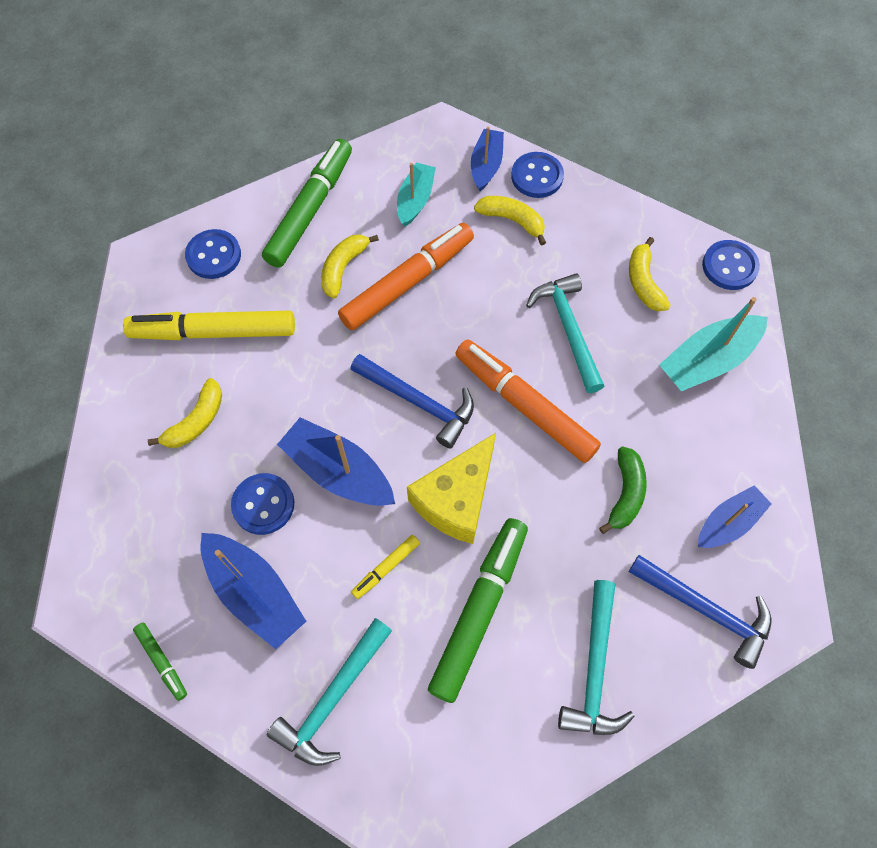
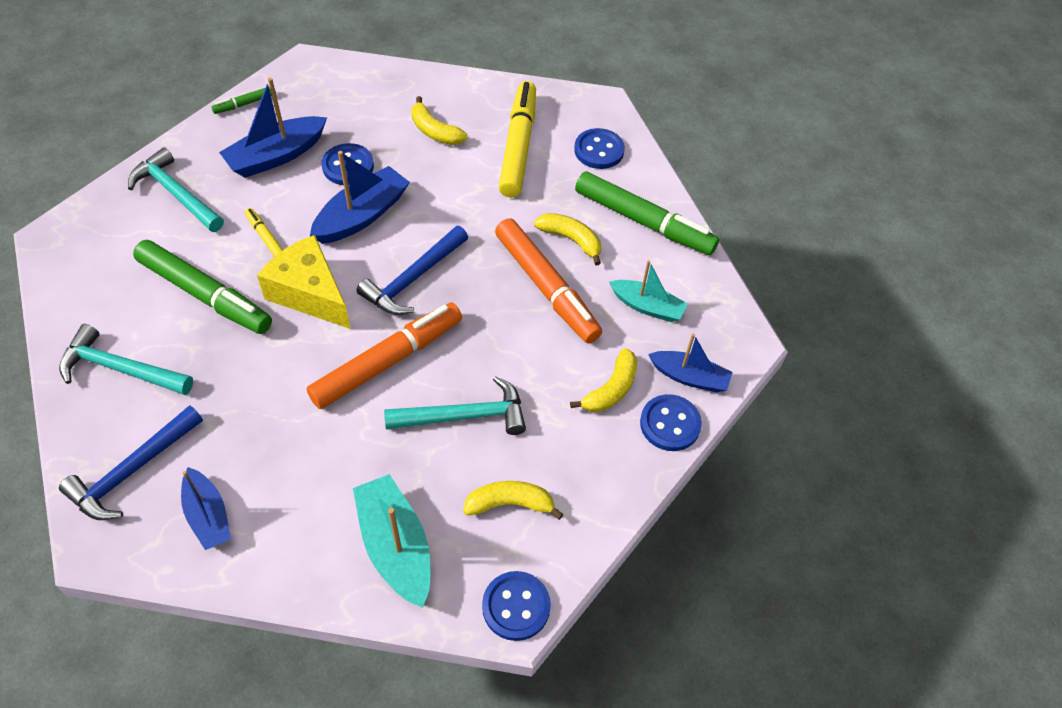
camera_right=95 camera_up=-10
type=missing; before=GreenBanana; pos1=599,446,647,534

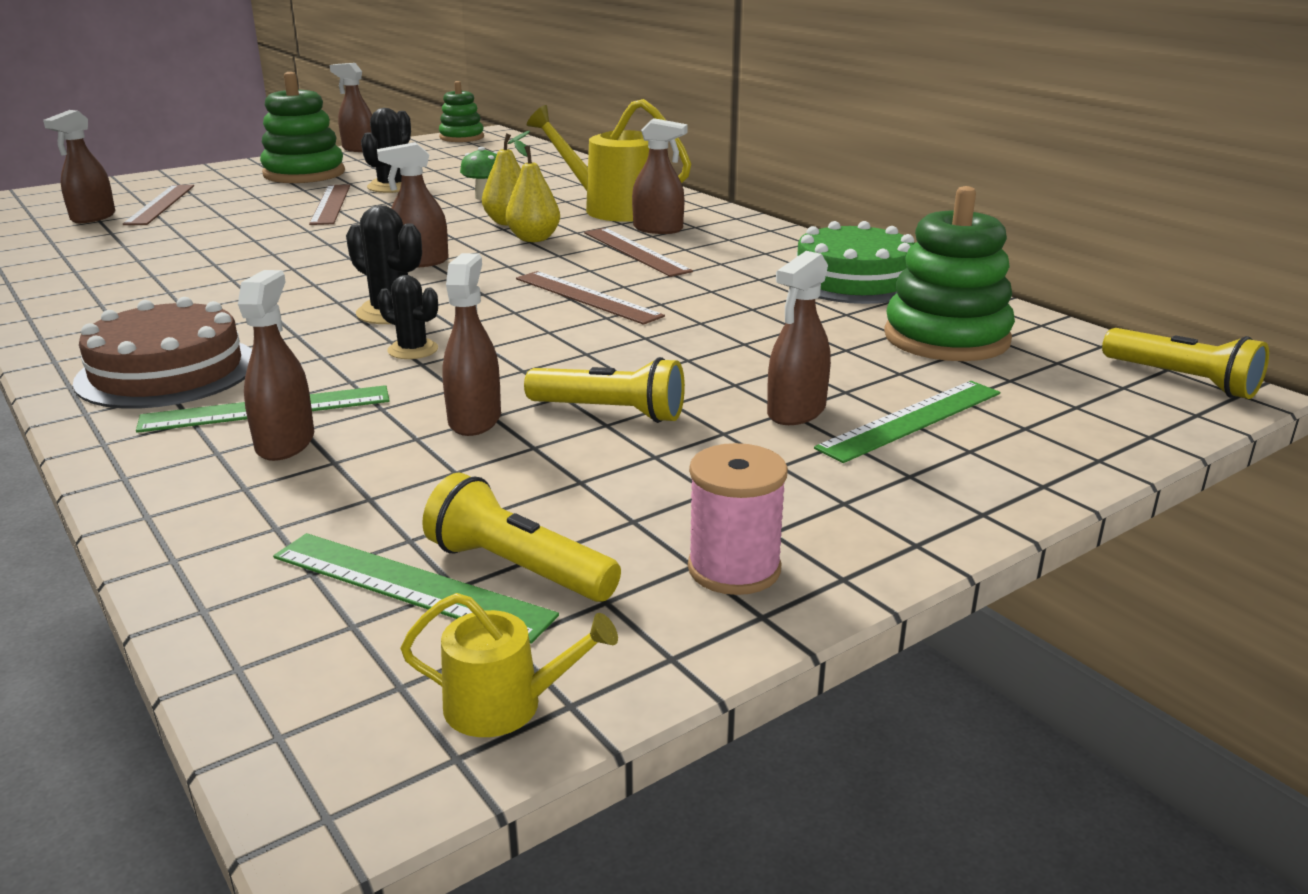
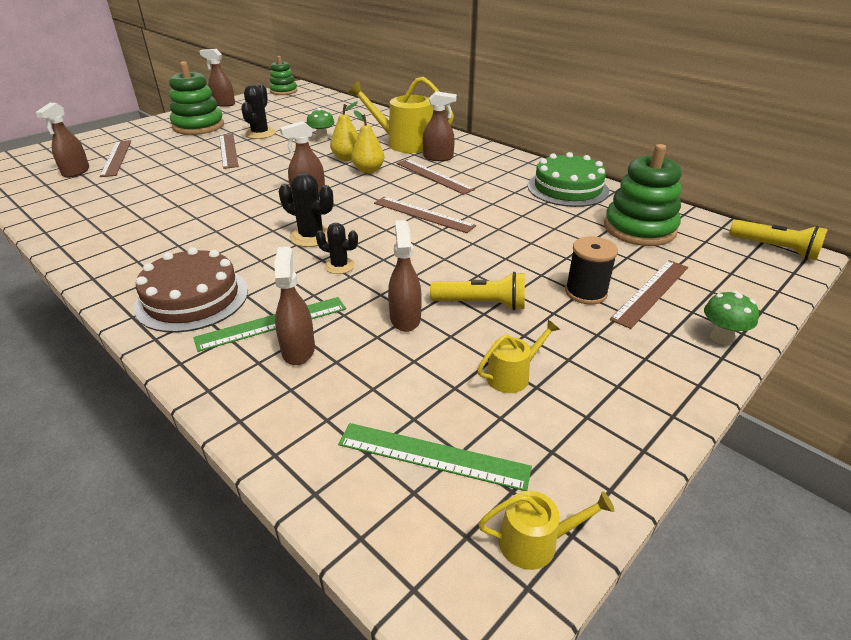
camera_right=-10 camera_up=10
type=exchanged; before=BrownSprayBottle; after=BlackSpool; pos1=767,251,831,425; pos2=565,236,618,305
type=colour; before=GreenRuler; after=BrownRuler; pos1=814,381,1000,463; pos2=610,260,688,329
type=missing; before=PinkSpool; pos1=688,443,788,595
type=missing; before=YellowFlashlight; pos1=422,473,621,602
type=appeared; after=GreenMushroom; pos2=704,291,759,345
type=appeared; after=YellowWateringCan; pos2=477,320,560,393

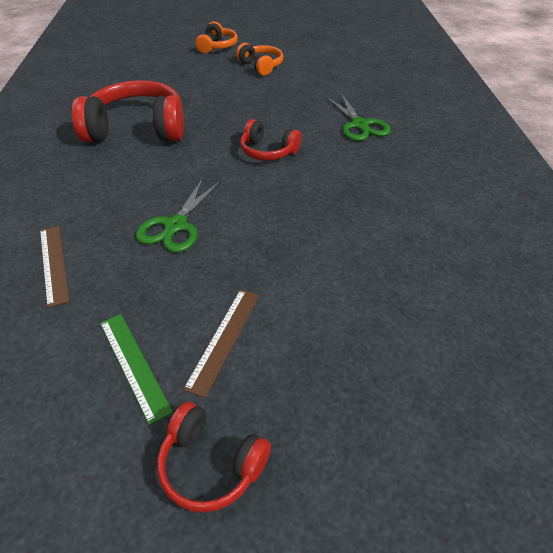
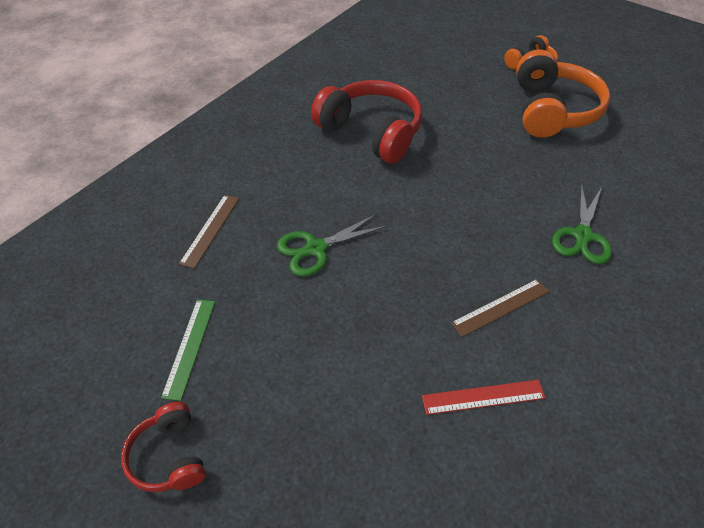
camera_right=40 camera_up=5
type=size; before=OrangeHeadphones; pos1=236,43,283,76; pos2=516,49,610,138; scale=1.87
type=missing; before=RedHeadphones; pos1=240,119,302,161
type=relocated; before=BrownRuler; pos1=183,290,259,398; pos2=451,279,549,337
type=appeared; after=RedRuler; pos2=422,380,545,415

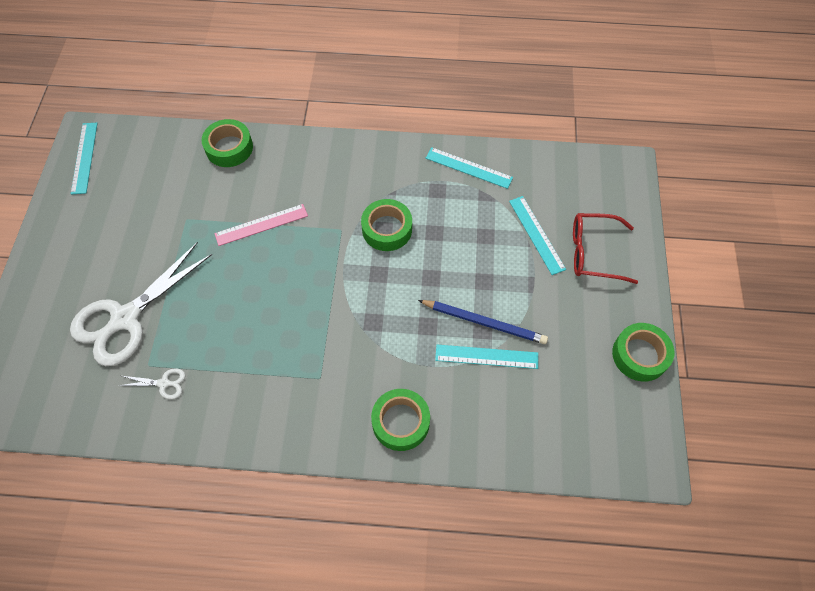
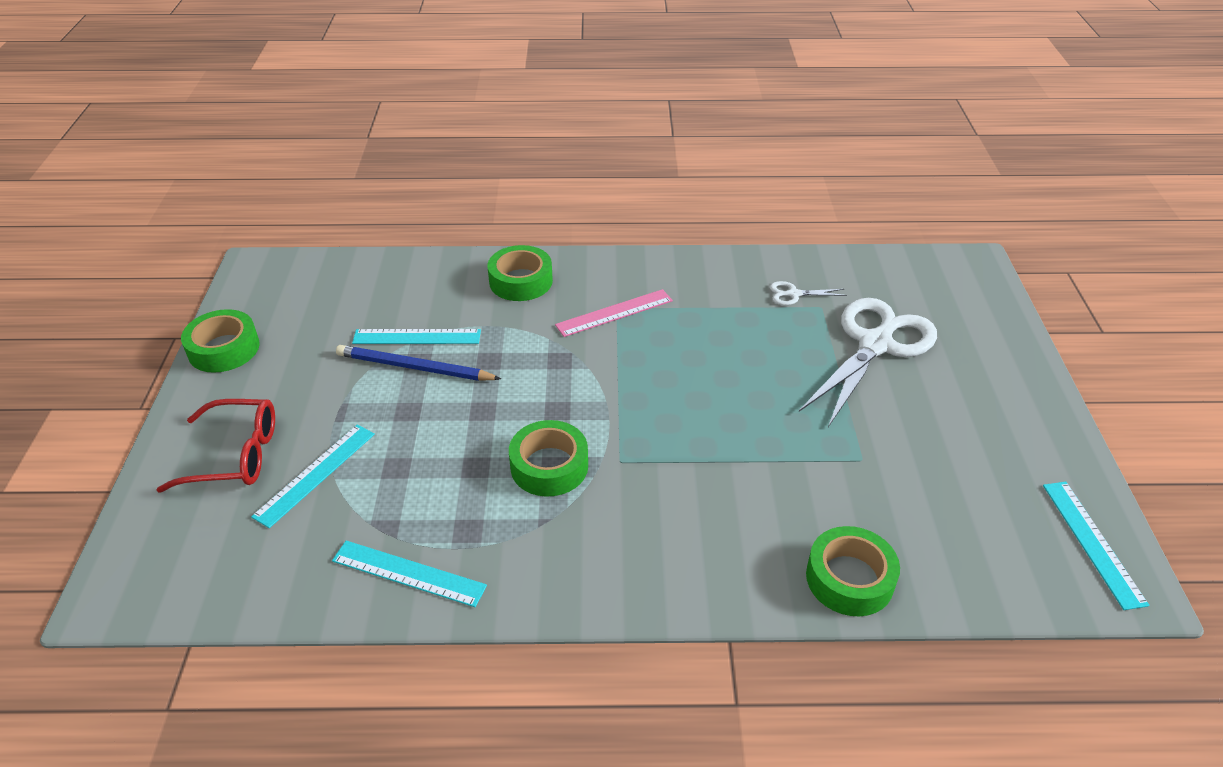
camera_right=175 camera_up=-20
type=spun; before=TurquoiseRuler; pos1=509,196,566,275; pos2=251,425,375,528; turn=60
type=relocated; before=PinkRuler; pos1=214,204,308,246; pos2=555,289,673,337

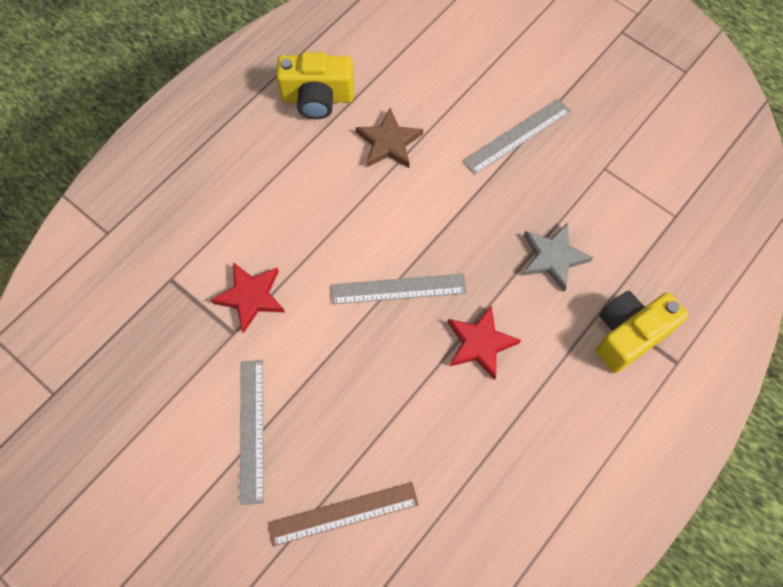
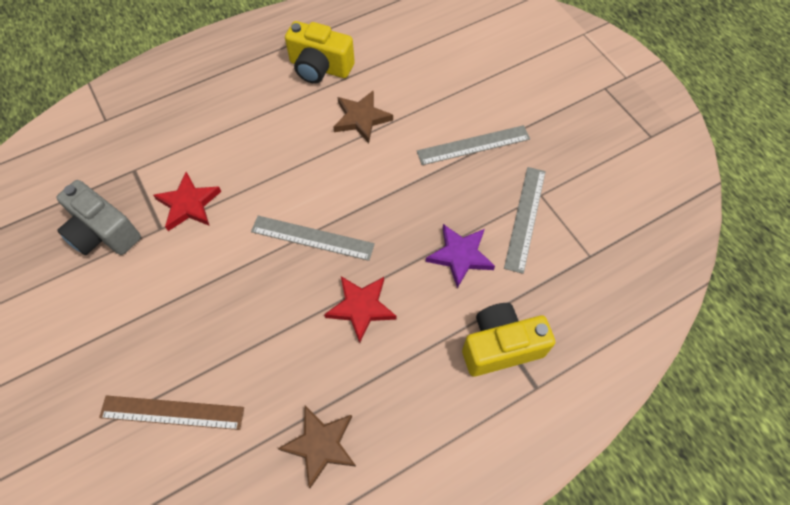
camera_right=20 camera_up=-5
type=colour; before=GreyStar; after=PurpleStar; pos1=522,223,593,292; pos2=426,224,495,288
type=relocated; before=GreyRuler; pos1=240,360,264,505; pos2=504,167,546,274
type=appeared; after=GreyCamera; pos2=56,180,141,255
type=appeared; after=BrownStar; pos2=278,406,356,488

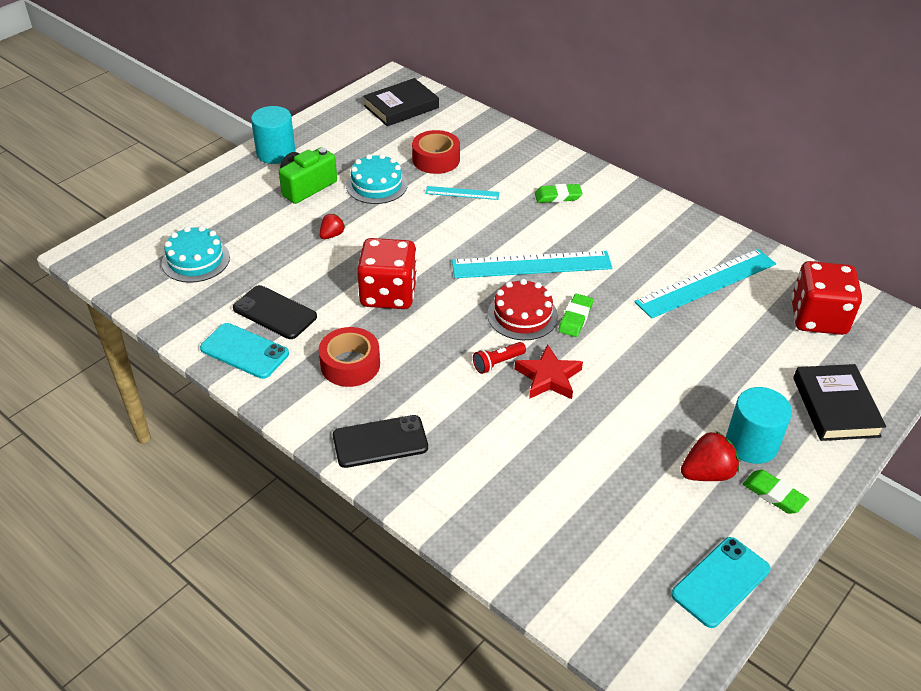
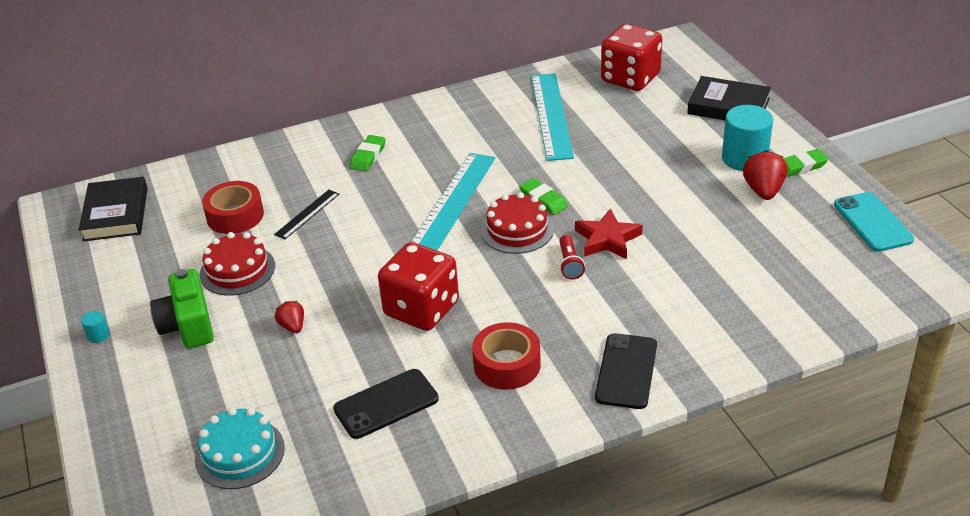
camera_right=-60 camera_up=-5
type=size; before=TurquoiseCylinder; pos1=251,106,296,164; pos2=81,311,110,343; scale=0.42
type=colour; before=TurquoiseCake; after=RedCake; pos1=346,154,408,204; pos2=199,232,275,296
type=colour; before=TurquoiseRuler; after=BlackRuler; pos1=425,186,500,200; pos2=274,190,339,239
type=missing; before=TurquoisePhone; pos1=200,323,289,379

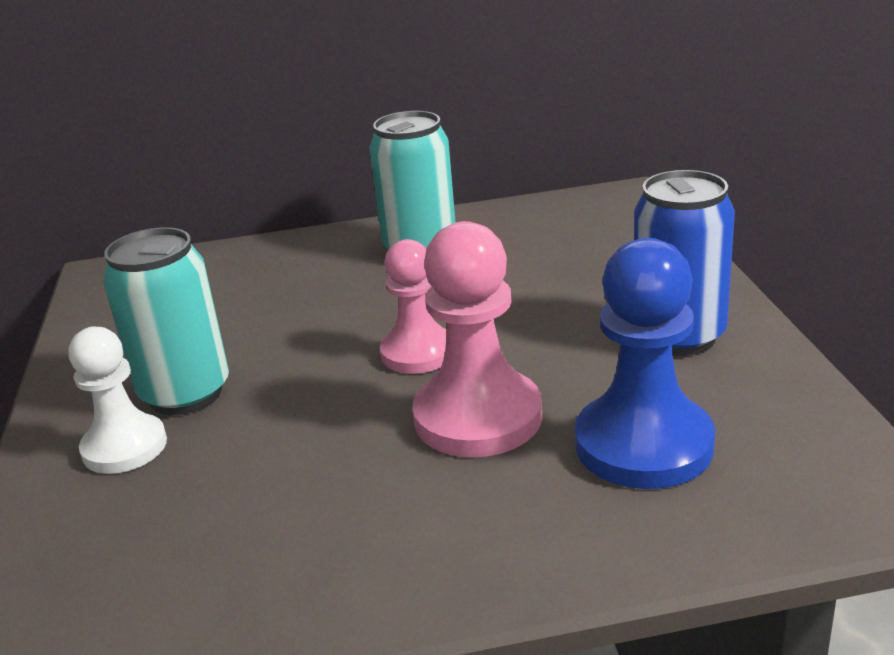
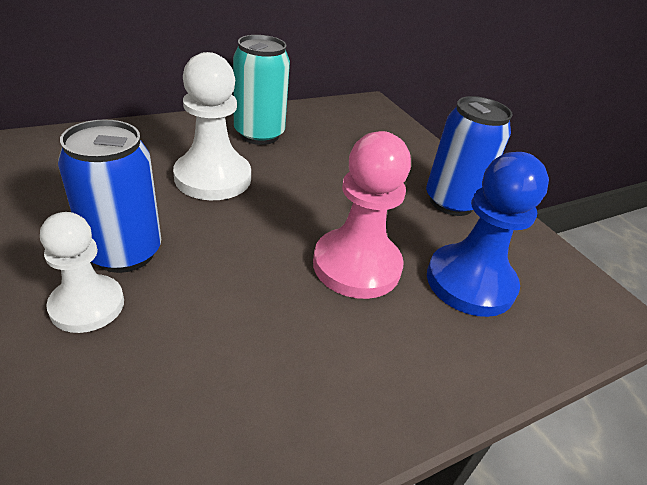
camera_right=-25 camera_up=10
type=colour; before=TurquoiseCan; after=BlueCan; pos1=103,227,229,415; pos2=58,120,161,273
type=missing; before=PinkPawn; pos1=380,239,447,374
type=appeared; after=WhitePawn; pos2=173,52,251,200

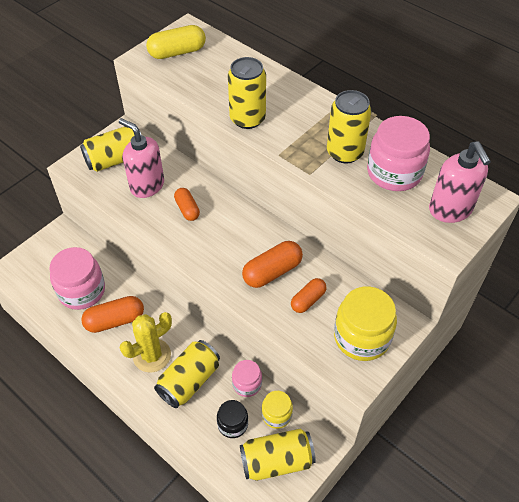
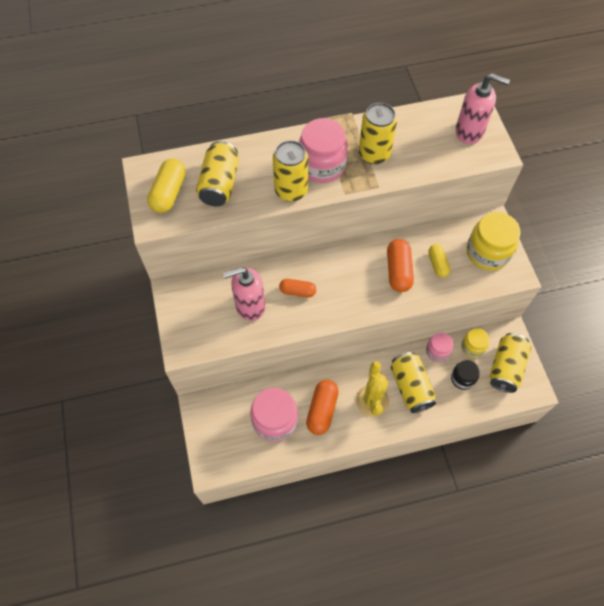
camera_right=-55 camera_up=10
type=relocated; before=PinkJar; pos1=367,116,430,191; pos2=299,118,348,183
type=relocated; before=YellowCan; pos1=80,126,141,172; pos2=196,141,239,206
type=colour; before=OrangeCapsule; after=YellowCapsule; pos1=291,278,327,313; pos2=428,244,450,278

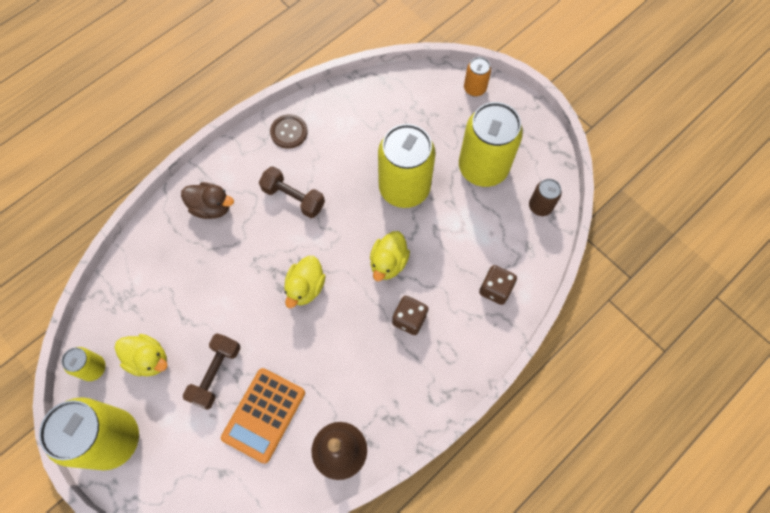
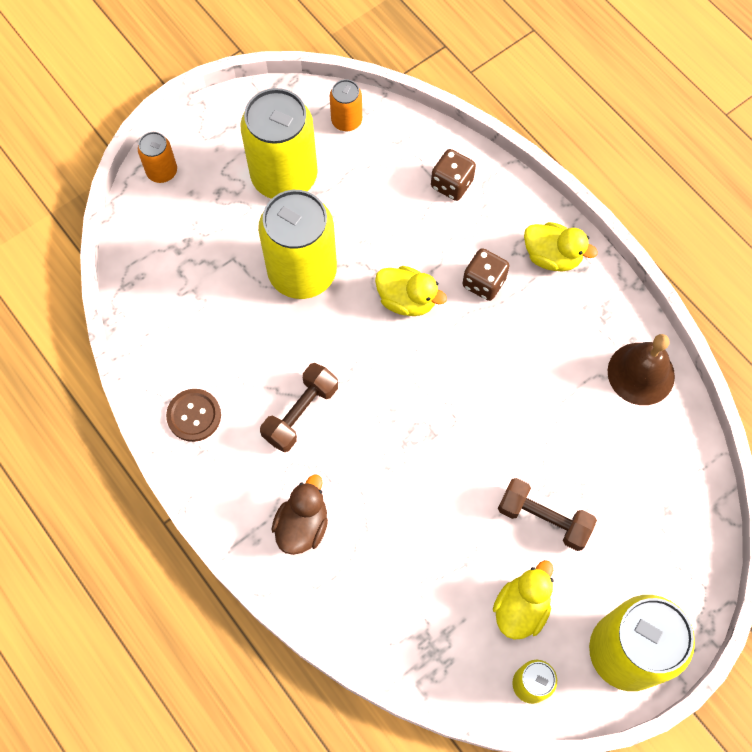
camera_right=-85 camera_up=0
type=colour; before=BrownCan; after=OrangeCan; pos1=529,179,562,216; pos2=330,79,362,131
type=relocated; before=YellowDuck; pos1=284,256,326,308; pos2=524,222,598,272
type=missing; before=OrangeCalculator; pos1=221,368,305,464

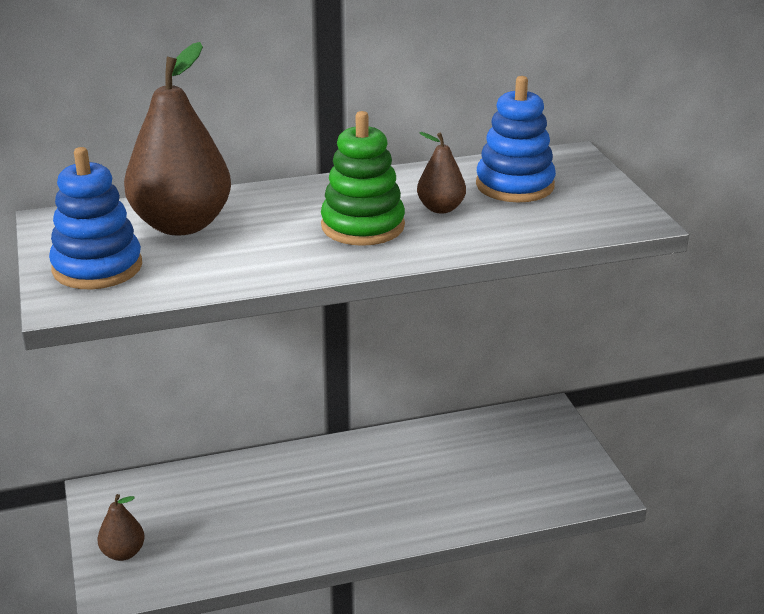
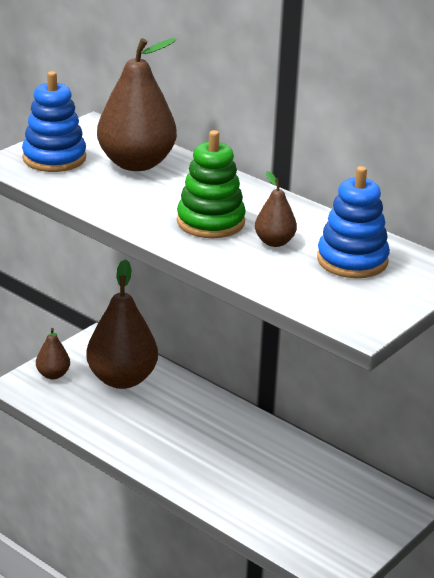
camera_right=55 camera_up=0
type=appeared; after=BrownPear; pos2=86,259,158,389

